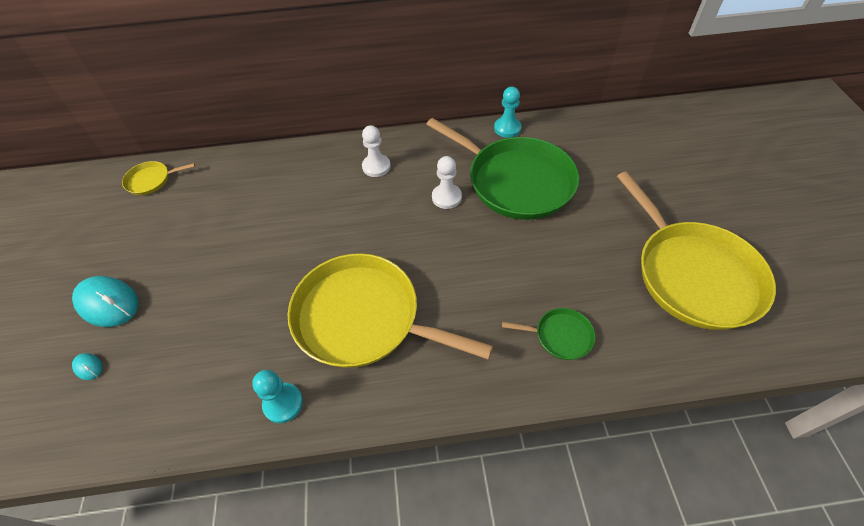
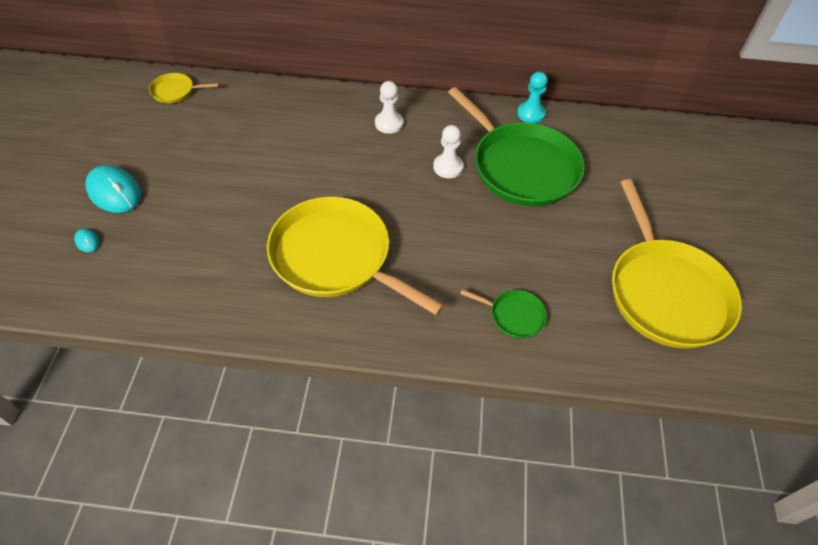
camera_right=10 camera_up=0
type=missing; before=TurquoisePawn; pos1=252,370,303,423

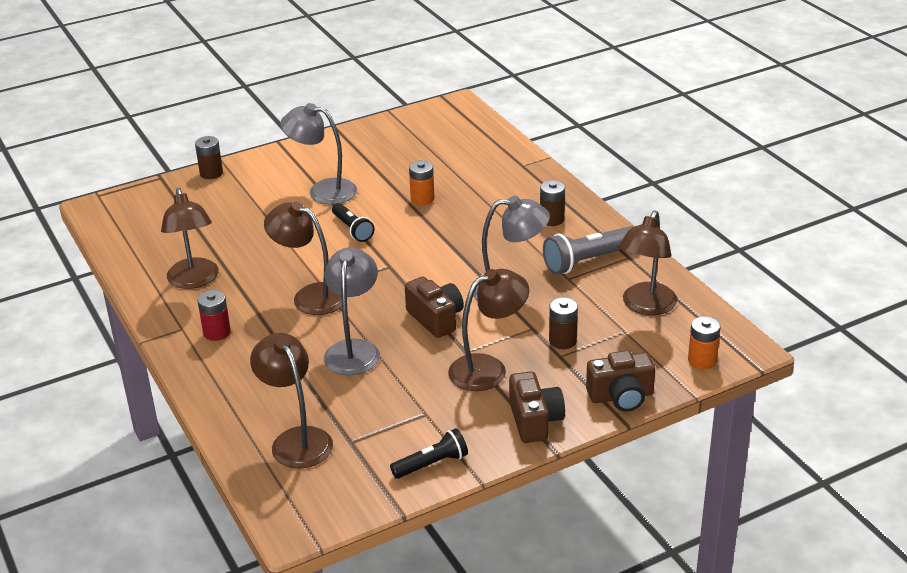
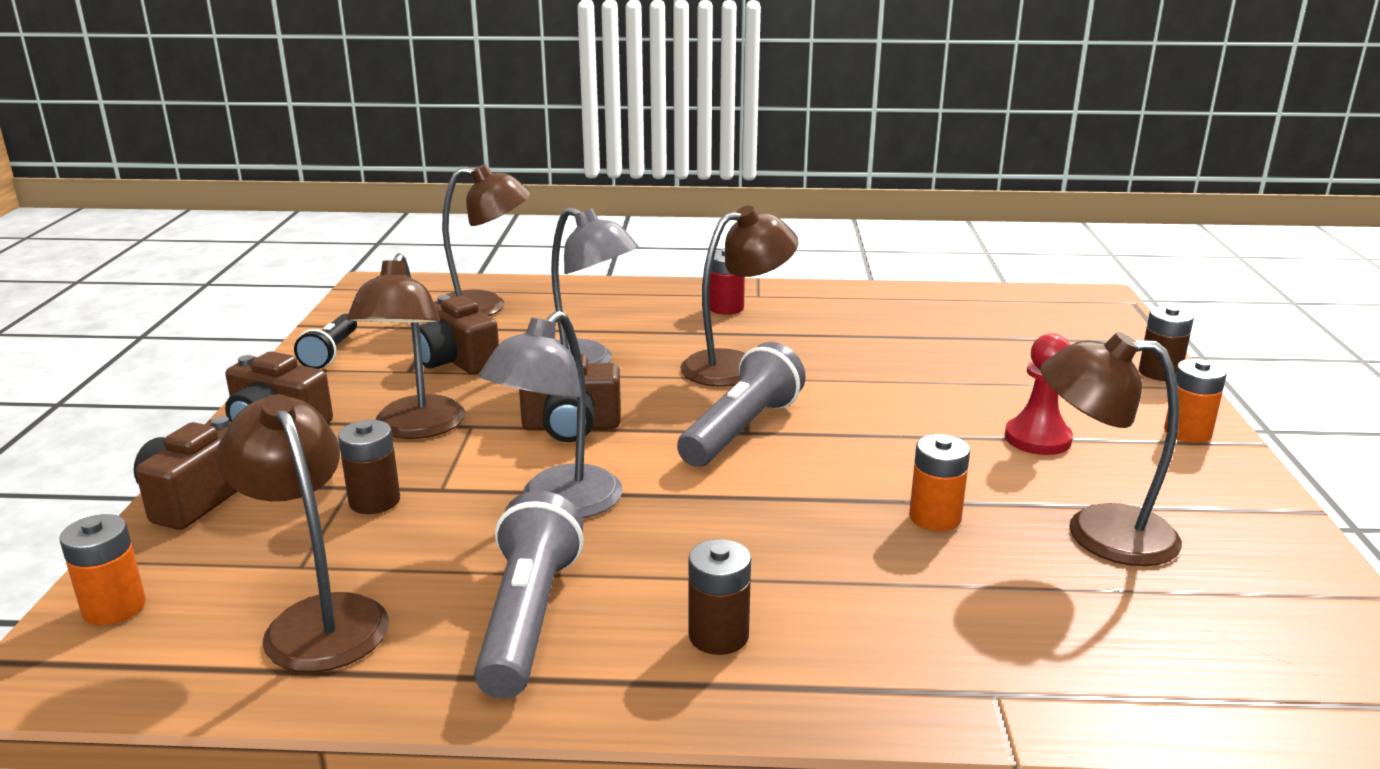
camera_right=120 camera_up=-10
type=exchanged; before=GreyLamp; after=RedPawn; pos1=280,103,357,205; pos2=1005,333,1073,455
type=relocated; before=BrownLamp; pos1=161,188,219,289; pos2=1040,332,1182,566
type=missing; before=BlackFlashlight; pos1=332,203,374,242
type=appeared; after=BrownCamera; pos2=412,295,499,374
type=appeared; after=GreyFlashlight; pos2=677,342,806,467
type=appeared; after=OrangeBattery; pos2=1164,359,1227,443

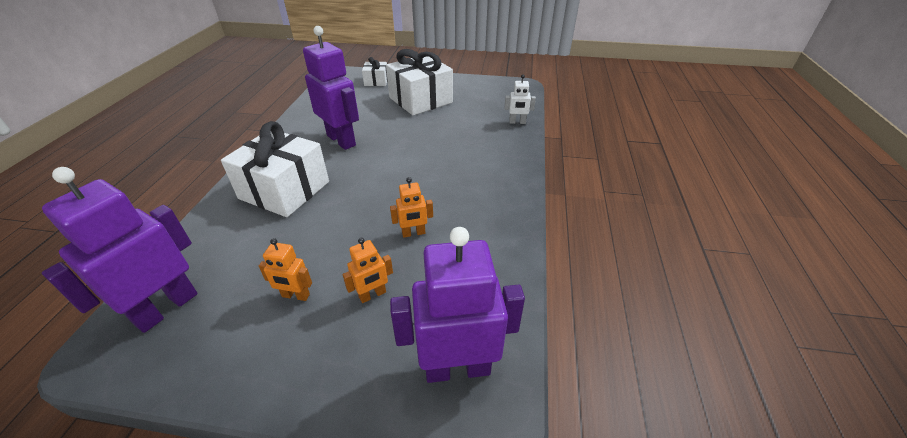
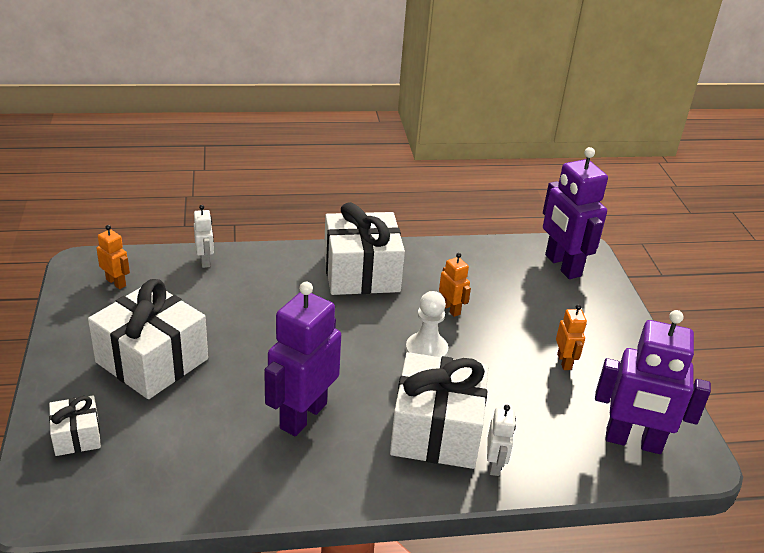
camera_right=-110 camera_up=-5
type=relocated; before=OrangeRobot; pos1=343,238,393,303; pos2=96,225,130,289
type=appeared; after=WhiteGift; pos2=324,202,405,295
type=appeared; after=WhitePawn; pos2=406,291,448,357
type=appeared; after=WhiteRobot; pos2=487,405,516,476

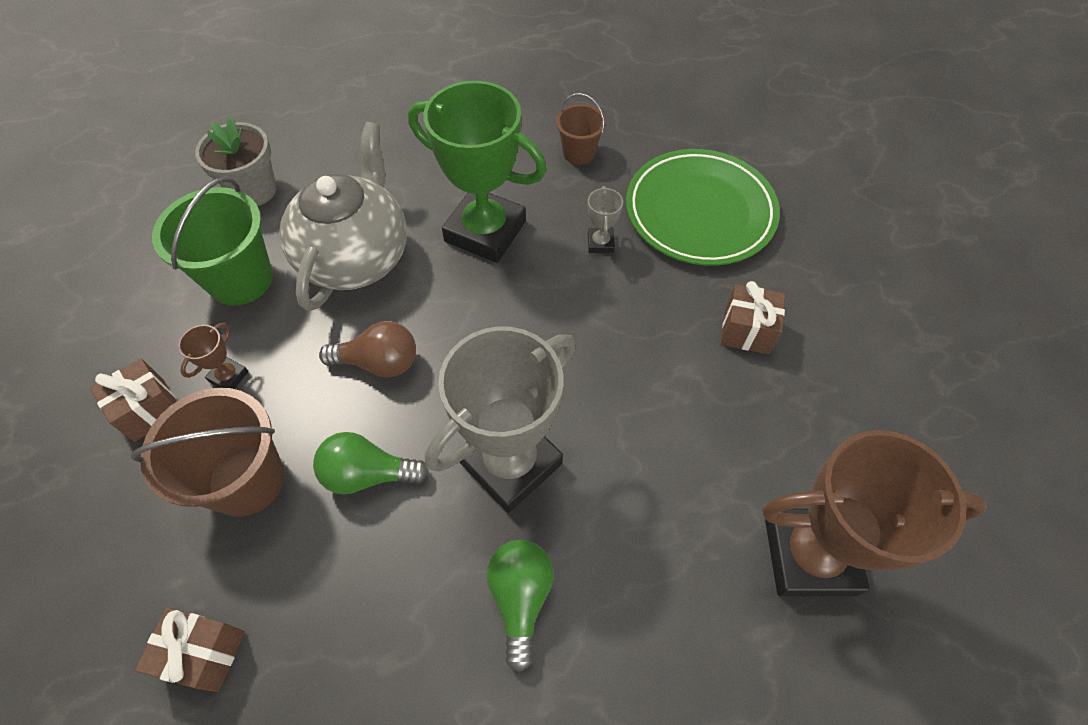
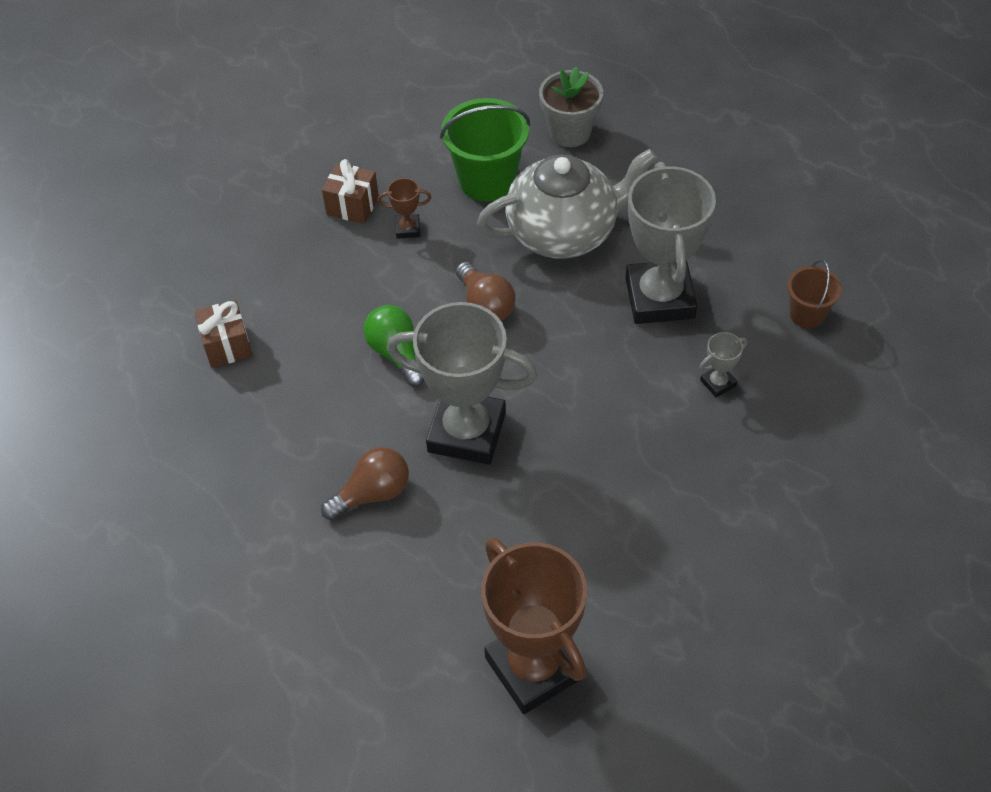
camera_right=60 camera_up=-5
type=colour; before=GreenTrophy; after=GreyTrophy; pos1=408,81,547,263; pos2=626,162,716,324
type=missing; before=GreenPlate; pos1=626,149,780,266
type=missing; before=BrownGift; pos1=721,281,785,354
type=missing; before=BrownBucket; pos1=130,388,284,517
type=colour; before=GreenLightBulb; after=BrownLightBulb; pos1=486,540,554,672; pos2=321,447,409,521

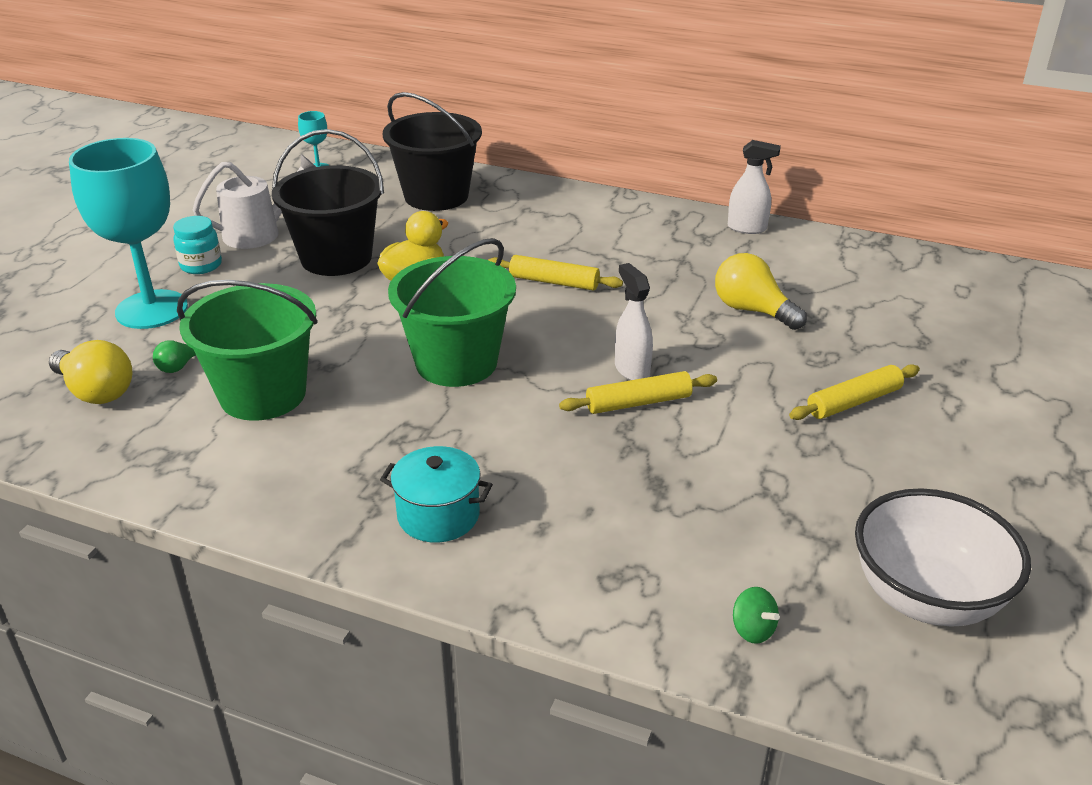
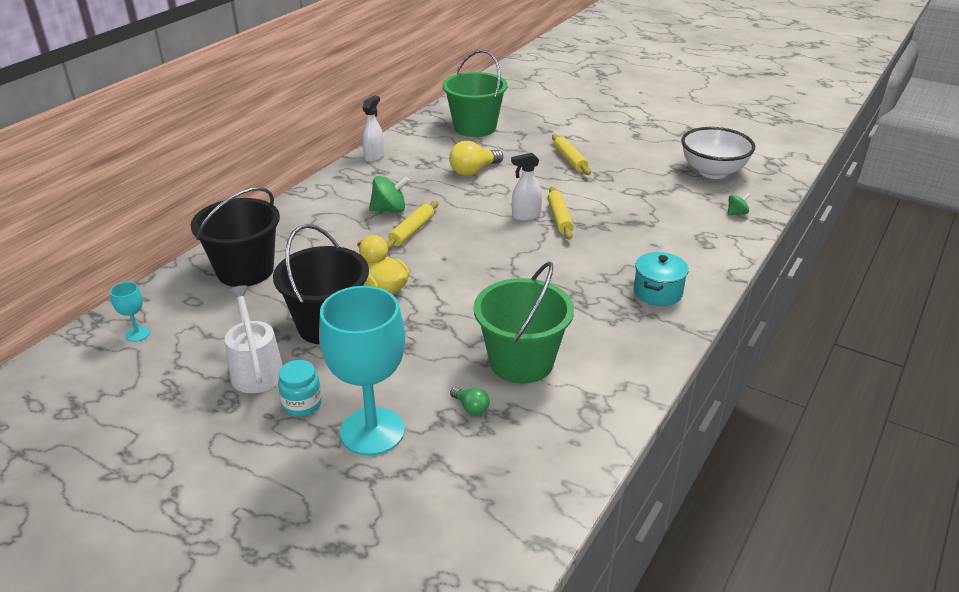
camera_right=-80 camera_up=0
type=relocated; before=GreenBucket; pos1=388,238,516,387; pos2=442,50,507,137
type=missing; before=YellowLightBulb; pos1=49,340,132,404
type=appeared; after=GreenSpinningTop; pos2=369,176,410,212

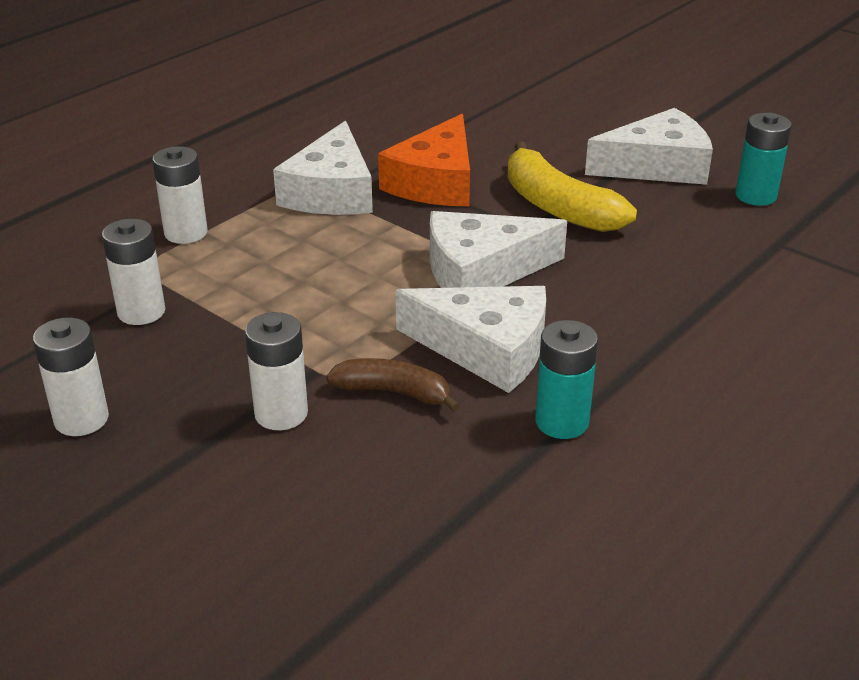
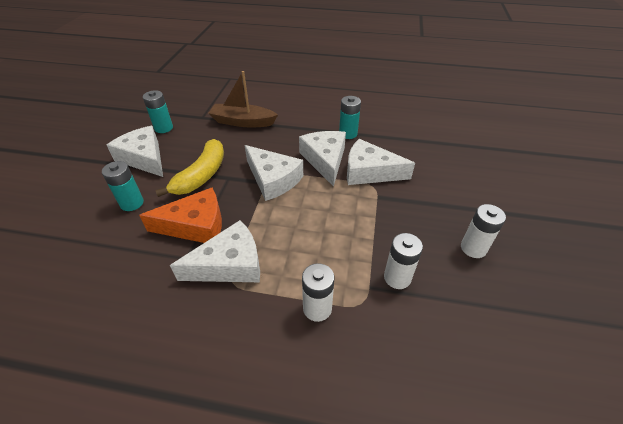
camera_right=-120 camera_up=10
type=missing; before=WhiteBattery; pos1=245,312,308,430
type=exchanged; before=BrownBanana; after=WhiteCheese; pos1=326,358,460,412; pos2=347,139,415,185
type=appeared; after=BrownBoat; pos2=208,71,278,127
type=appeared; after=TurquoiseBattery; pos2=102,161,144,211

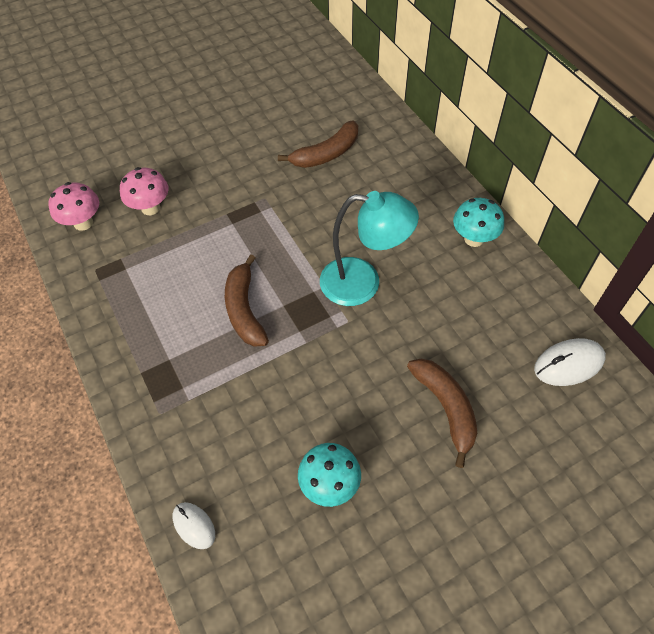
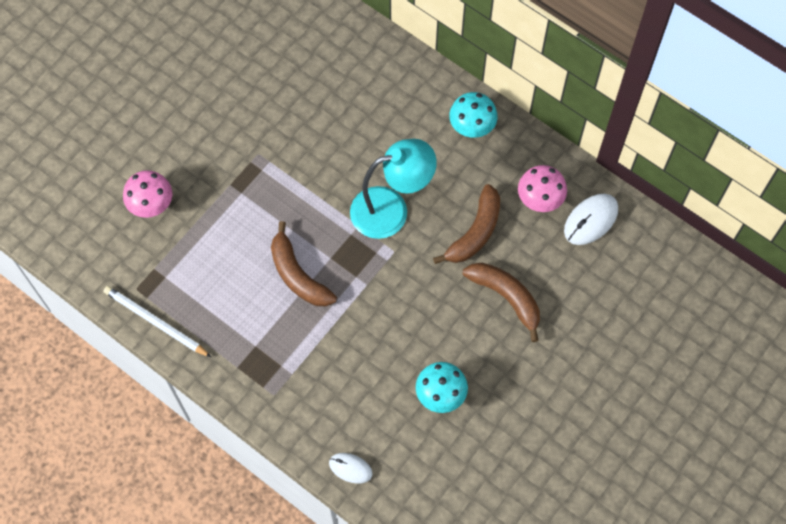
camera_right=-25 camera_up=10
type=relocated; before=BrownBanana; pos1=278,120,358,168; pos2=433,184,500,264
type=relocated; before=PinkMushroom; pos1=48,182,99,231; pos2=518,165,567,212
type=appeared; after=WhitePencil; pos2=103,286,211,357

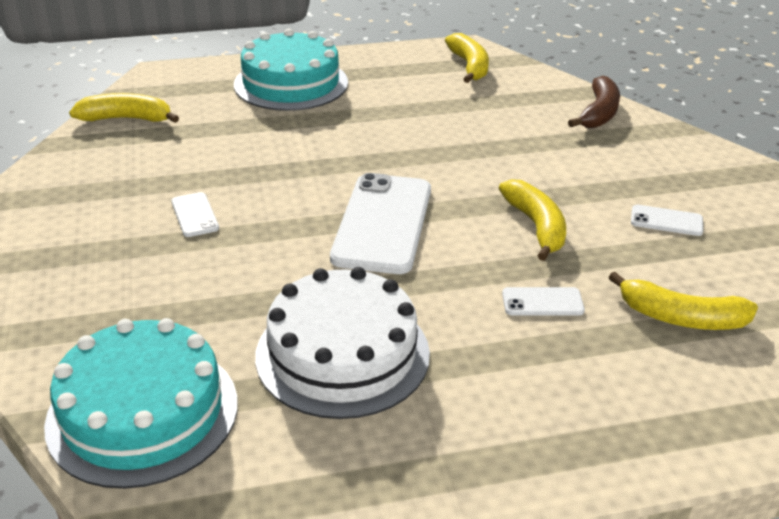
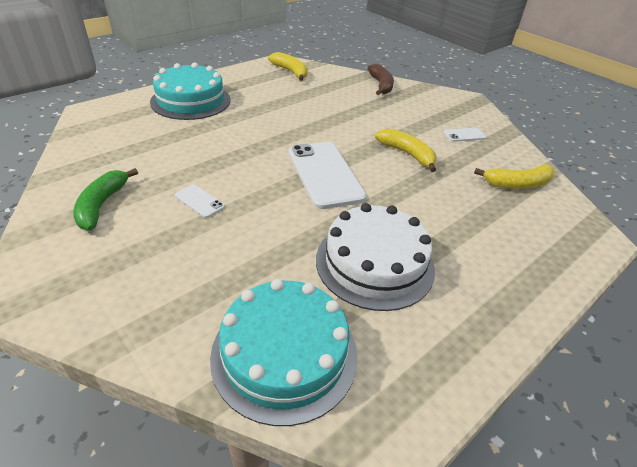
camera_right=-30 camera_up=5
type=missing; before=YellowBanana; pos1=69,93,179,123
type=missing; before=WhitePhone; pos1=502,287,585,316
type=appeared; after=GreenBanana; pos2=73,168,138,230

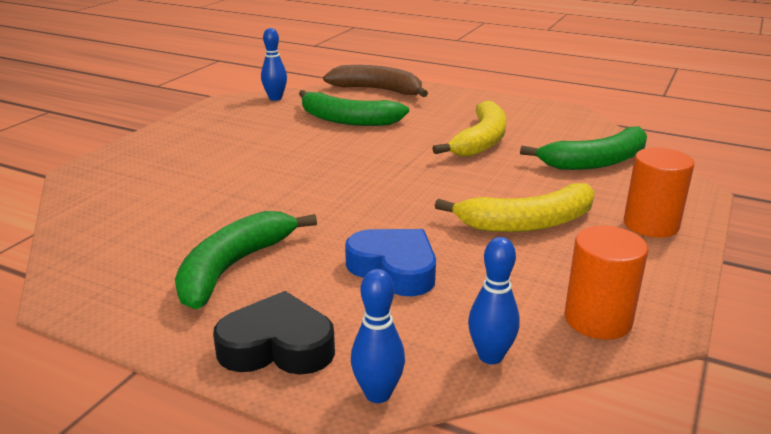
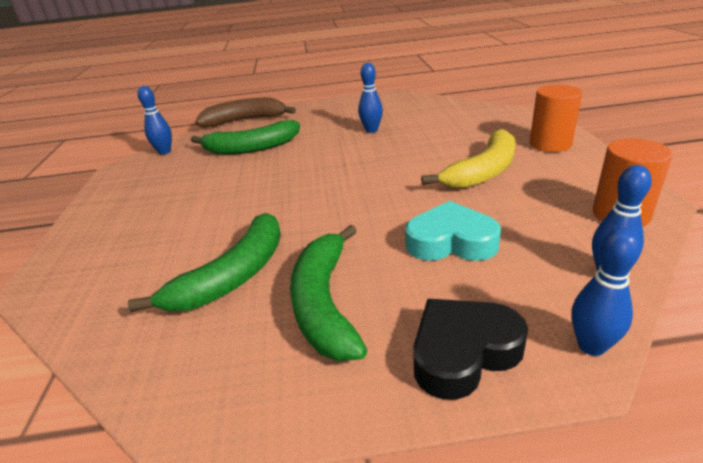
camera_right=-30 camera_up=5
type=exchanged; before=YellowBanana; after=BlueBowlingPin; pos1=432,101,506,157; pos2=358,63,383,133
type=relocated; before=GreenBanana; pos1=520,126,647,170; pos2=127,213,281,312
type=colour; before=BlueHeart; after=TurquoiseHeart; pos1=345,229,436,296; pos2=405,201,501,261

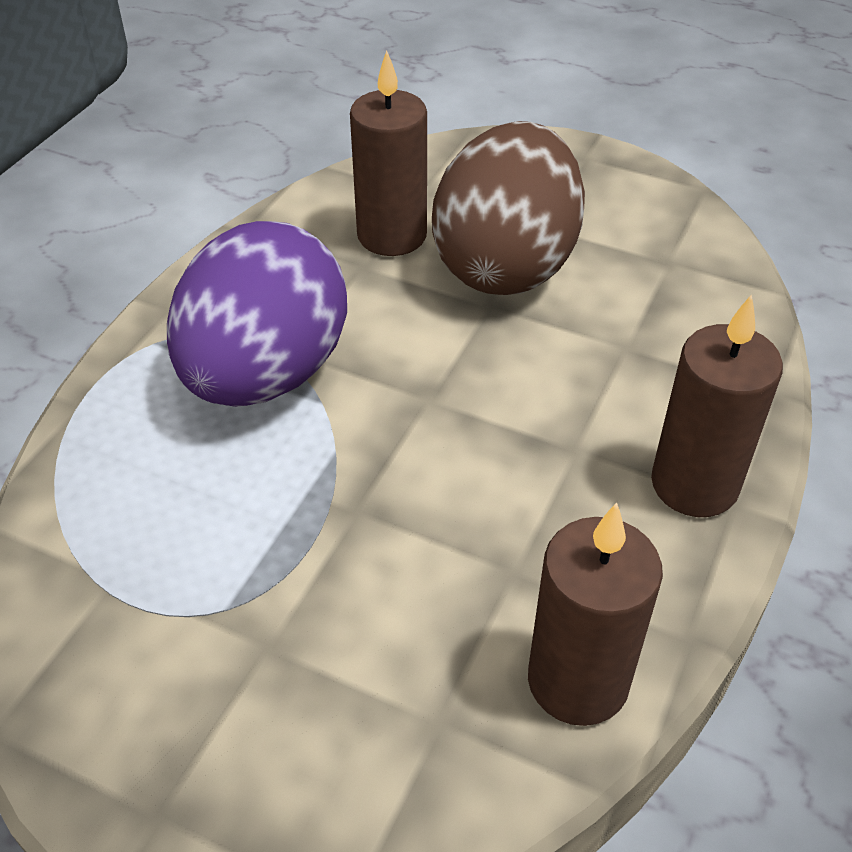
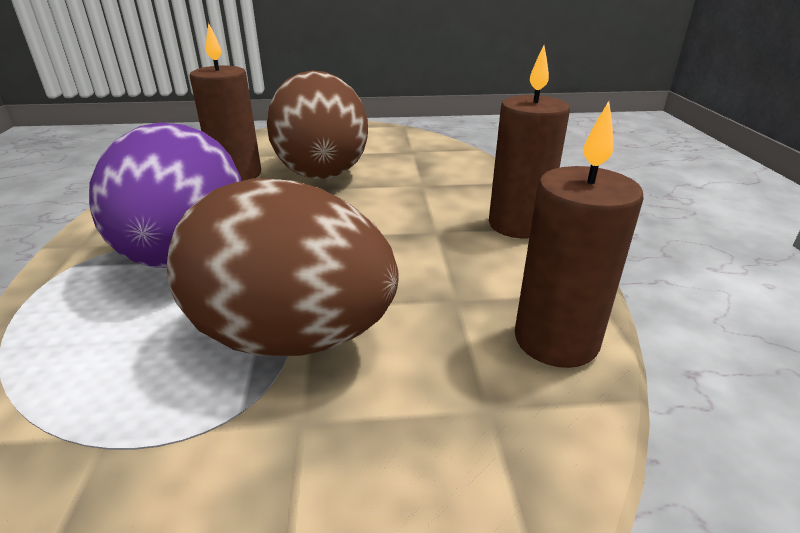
camera_right=-30 camera_up=-15
type=appeared; after=BrownEgg; pos2=167,178,399,356

